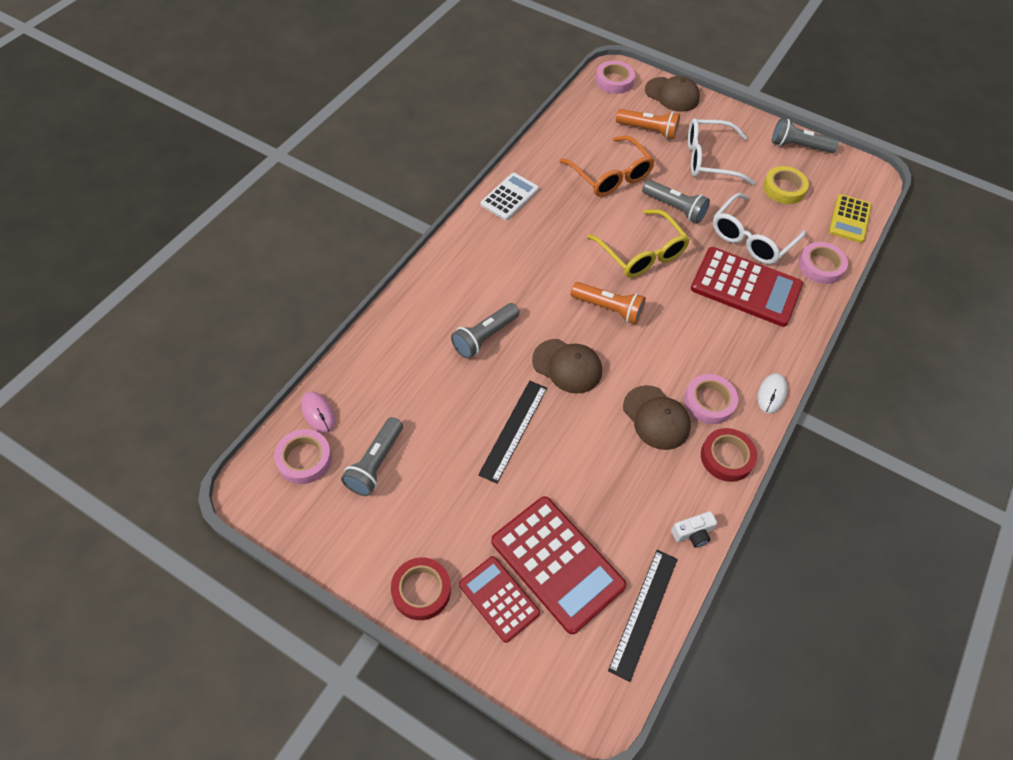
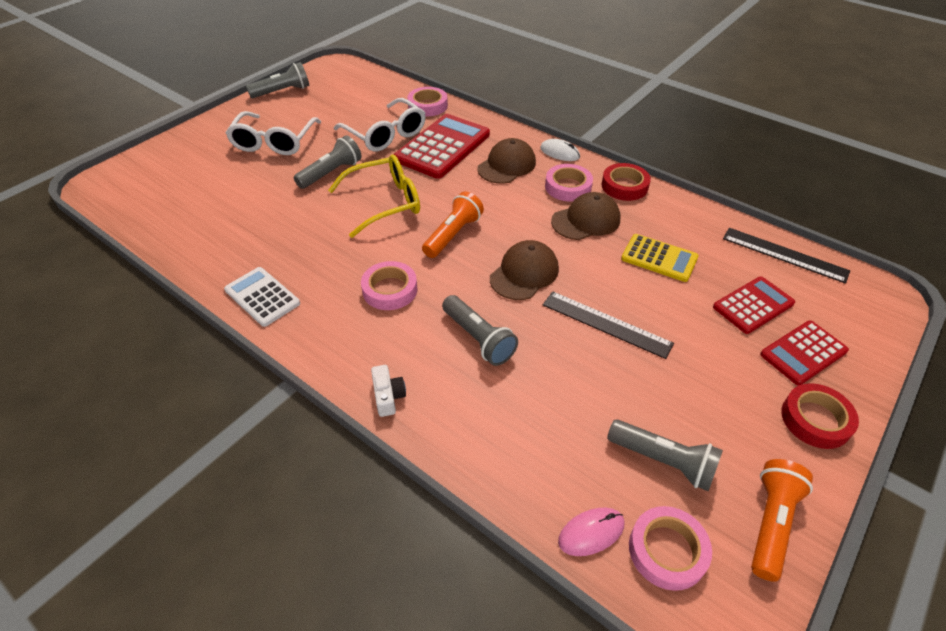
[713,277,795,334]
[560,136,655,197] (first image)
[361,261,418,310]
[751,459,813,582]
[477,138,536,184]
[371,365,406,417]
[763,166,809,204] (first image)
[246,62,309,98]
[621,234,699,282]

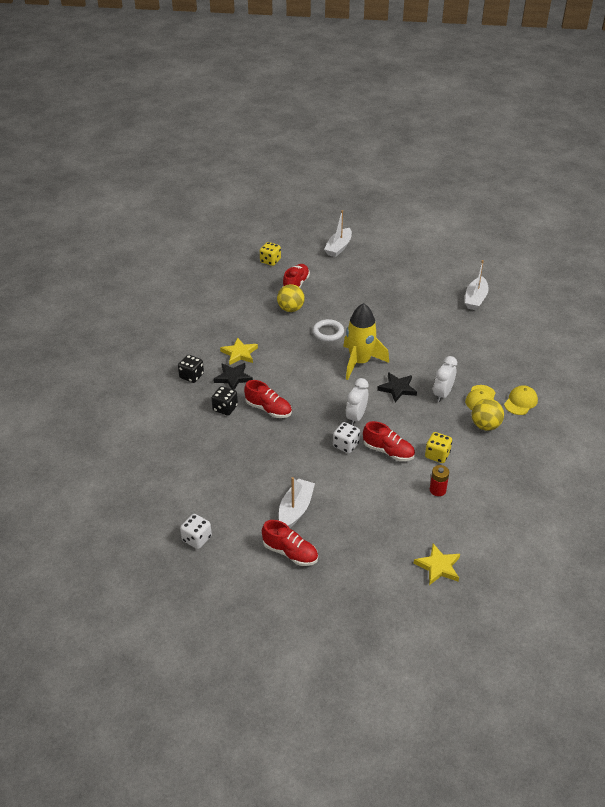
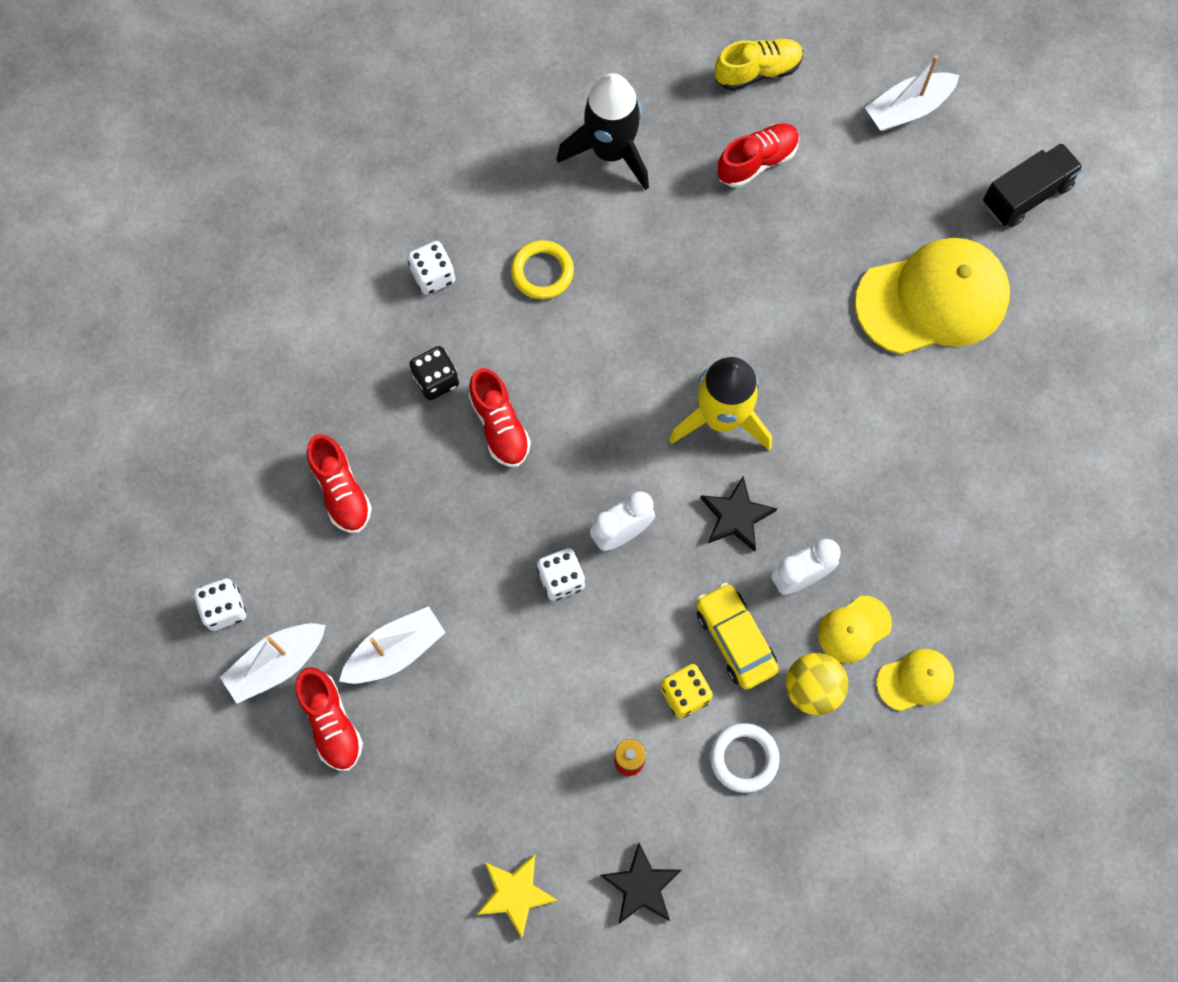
[407,241,455,295]
[600,843,681,924]
[511,240,574,299]
[715,39,803,91]
[277,284,305,312] (first image)
[710,723,780,793]
[307,434,372,533]
[220,623,326,704]
[557,73,649,190]
[696,583,779,690]
[855,238,1010,355]
[983,143,1083,227]

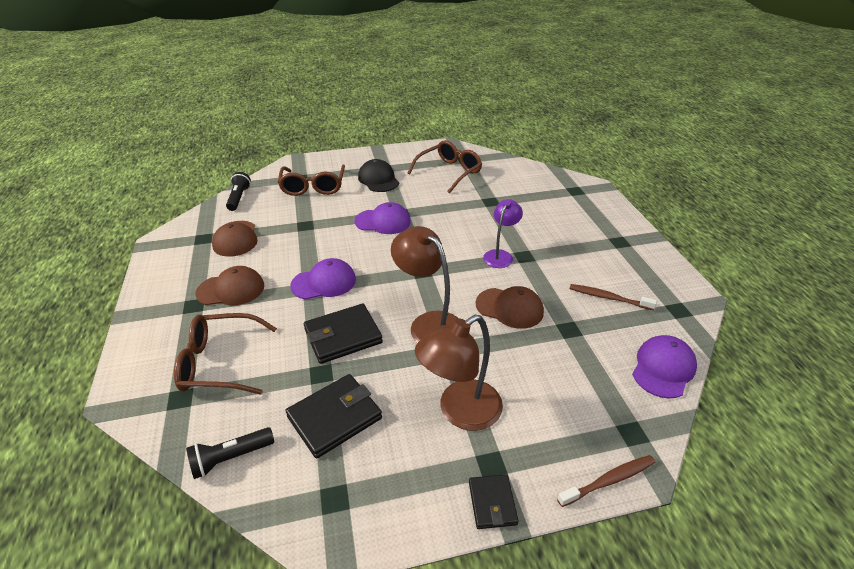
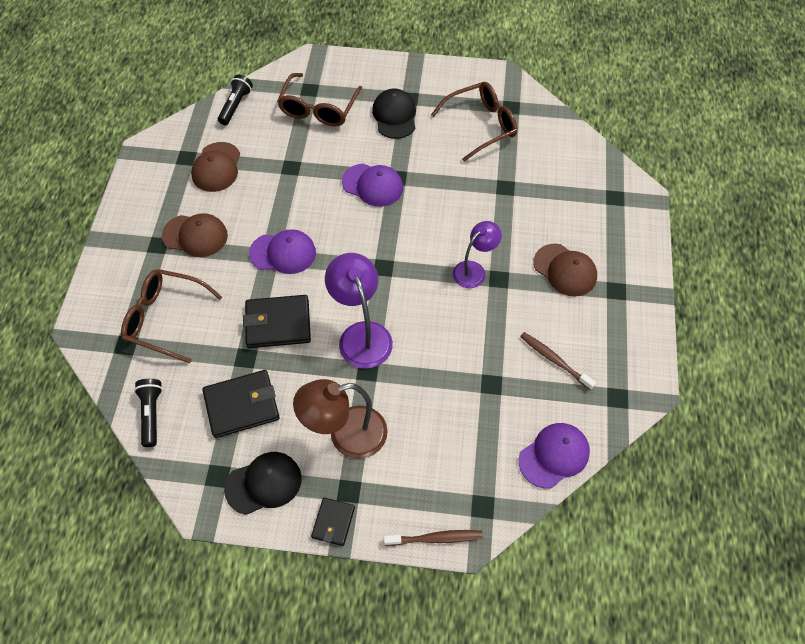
[134,379,163,447]
[325,253,393,369]
[534,244,597,297]
[224,452,302,515]

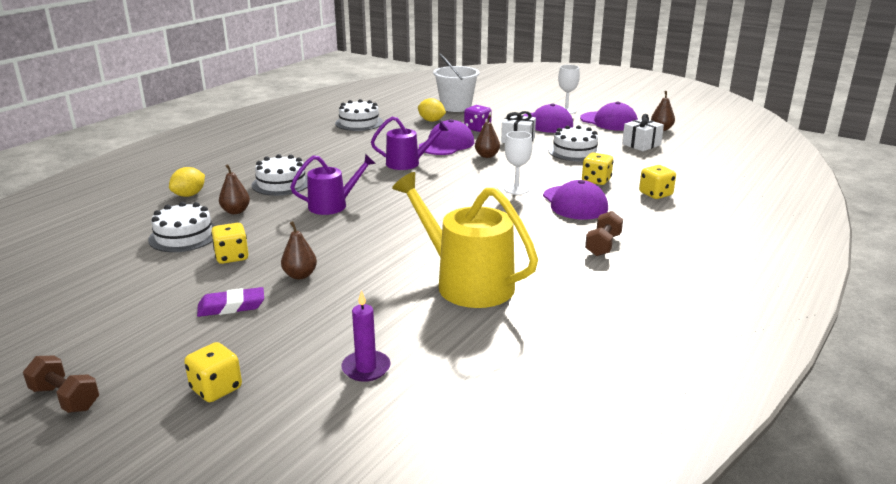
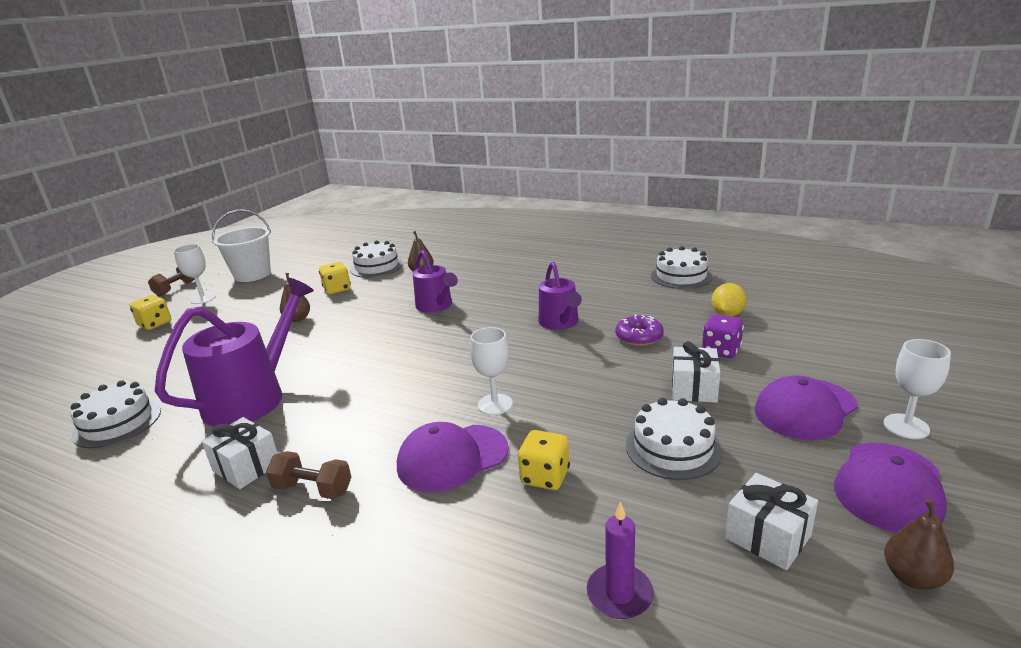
[169,167,205,197] (first image)
[197,287,264,317] (first image)
[71,380,161,448]
[587,501,654,619]
[155,278,314,427]
[616,314,664,346]
[212,209,271,282]
[475,115,500,158] (first image)
[639,165,676,199] (first image)
[174,244,216,304]
[201,417,278,489]

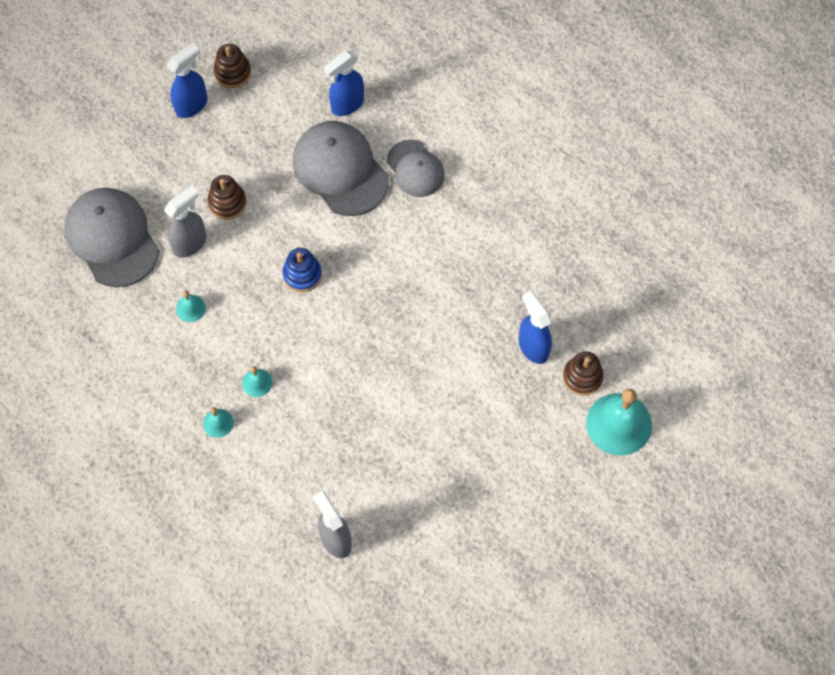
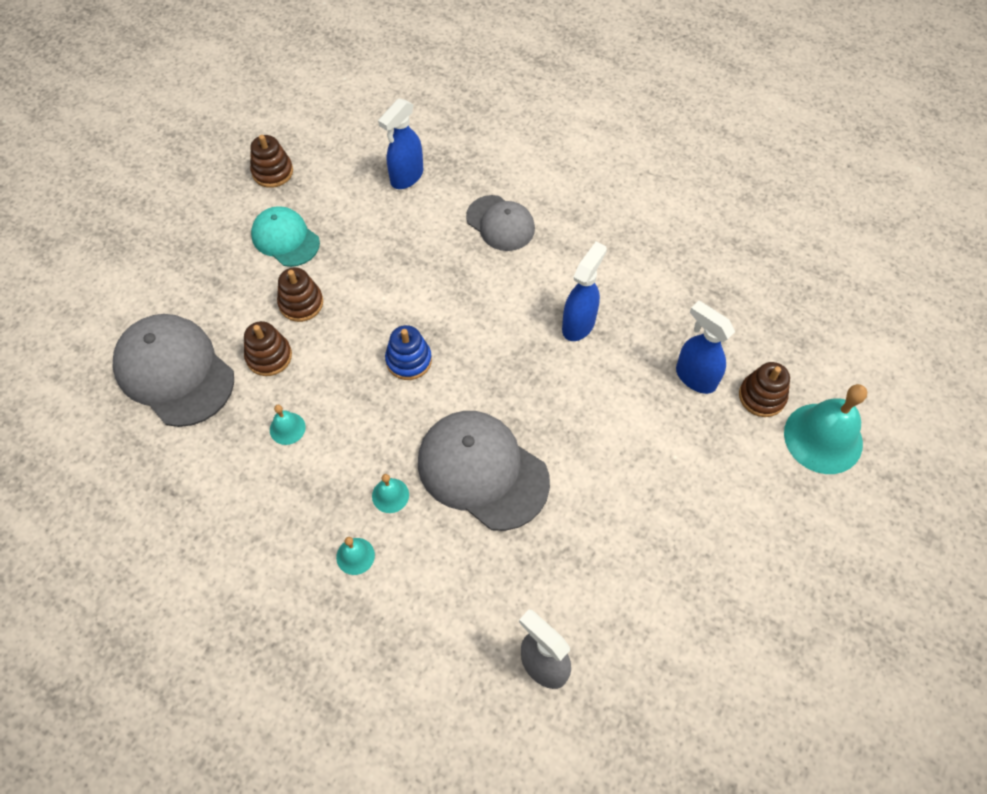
[244,321,292,376]
[562,242,607,341]
[418,411,550,531]
[251,206,320,267]

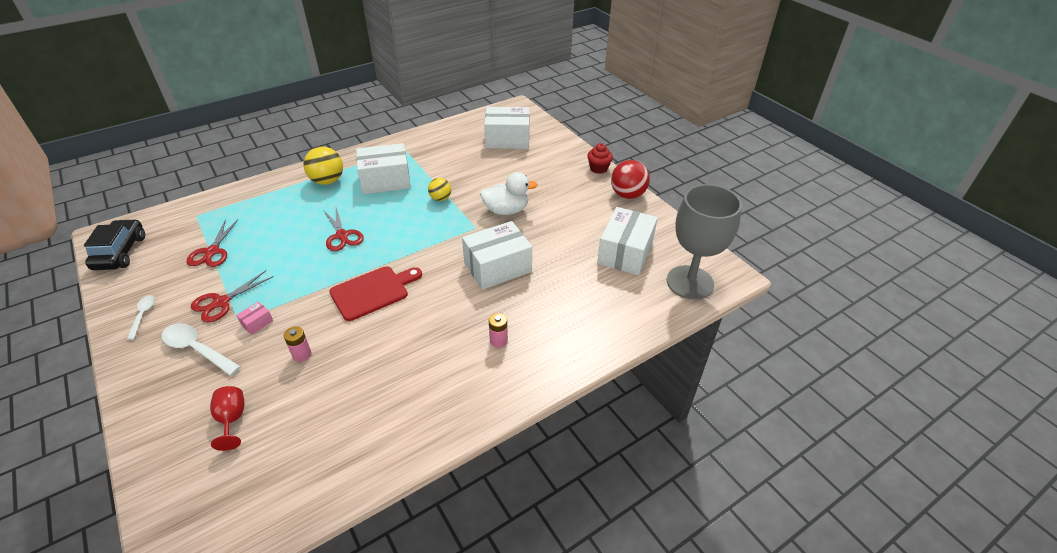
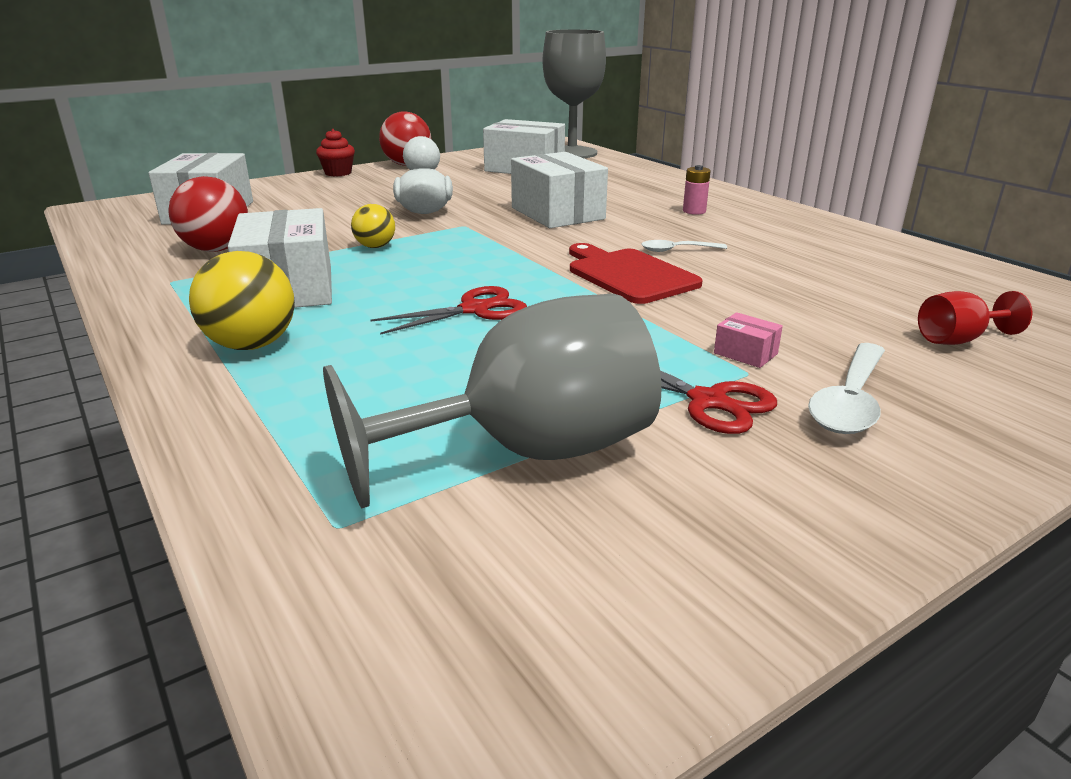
[84,219,145,270] (first image)
[642,240,727,252]
[323,293,662,508]
[284,326,311,362] (first image)
[169,176,248,252]

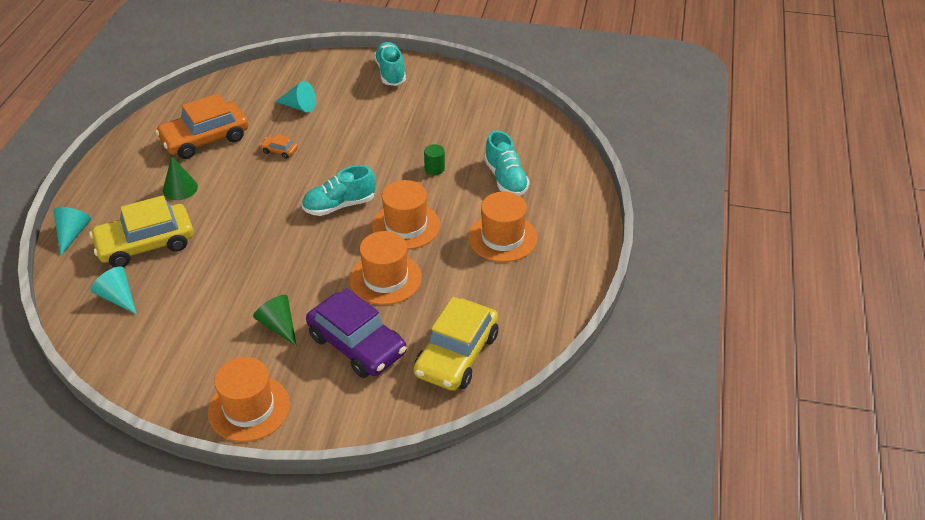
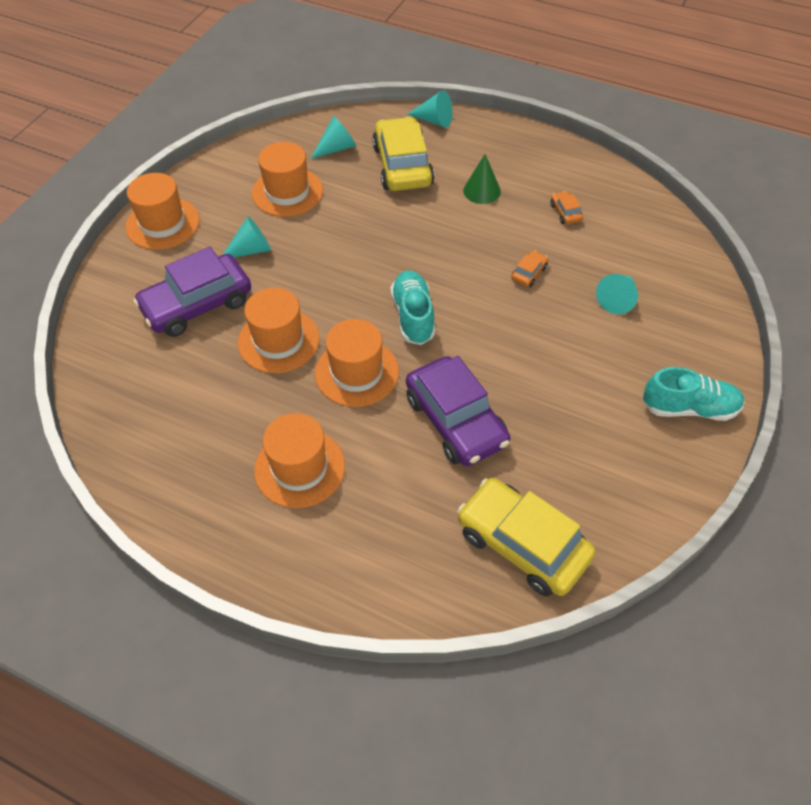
[550,191,583,224]
[223,216,271,258]
[457,478,596,596]
[406,356,510,466]
[484,130,530,196] (first image)
[252,142,323,217]

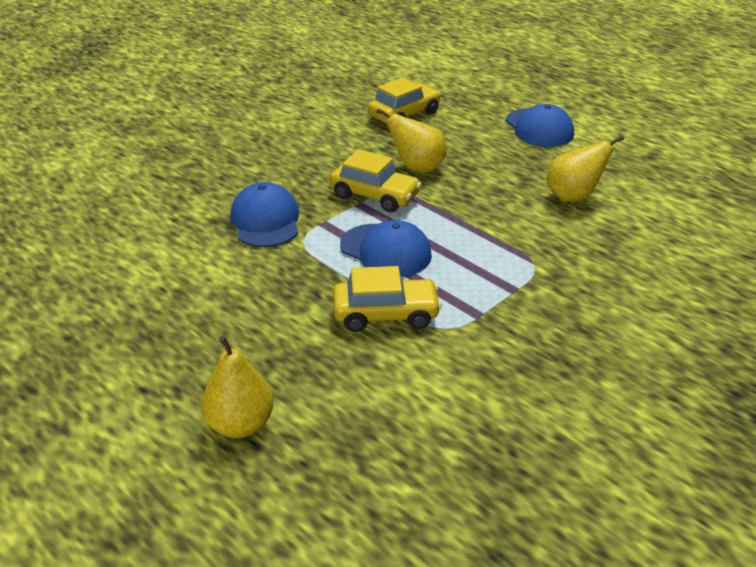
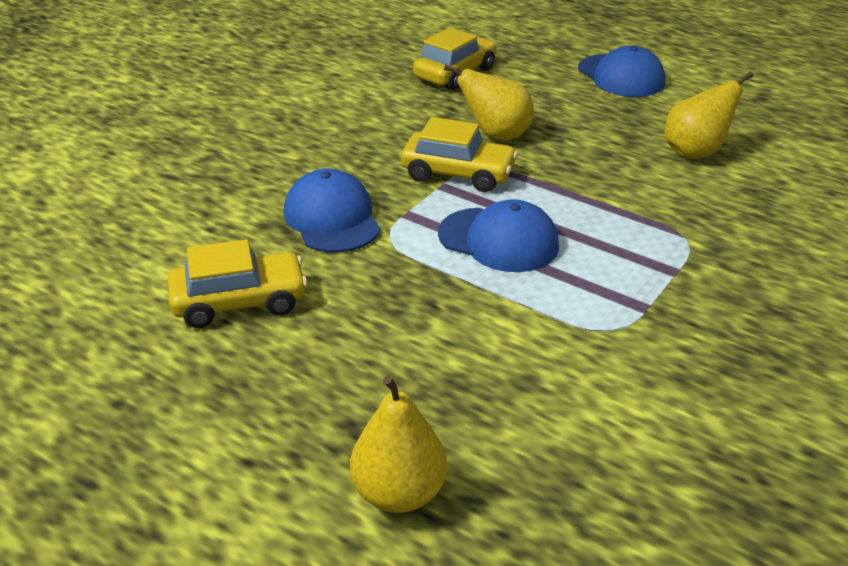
[168,239,307,328]

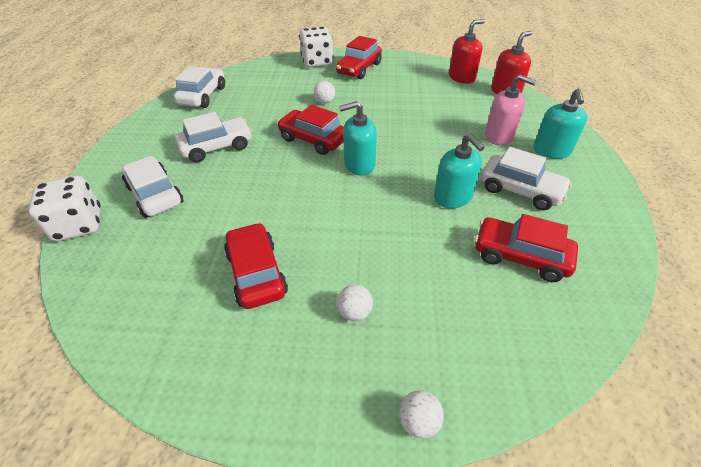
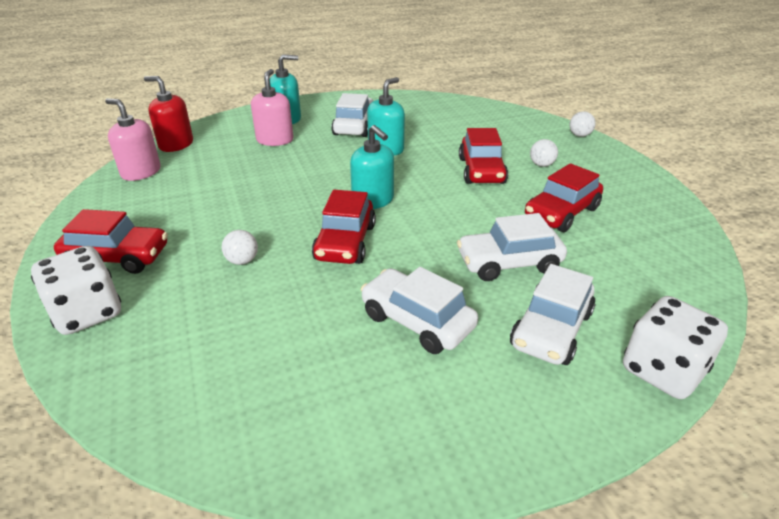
[457,213,567,281]
[105,98,161,181]
[459,128,508,184]

